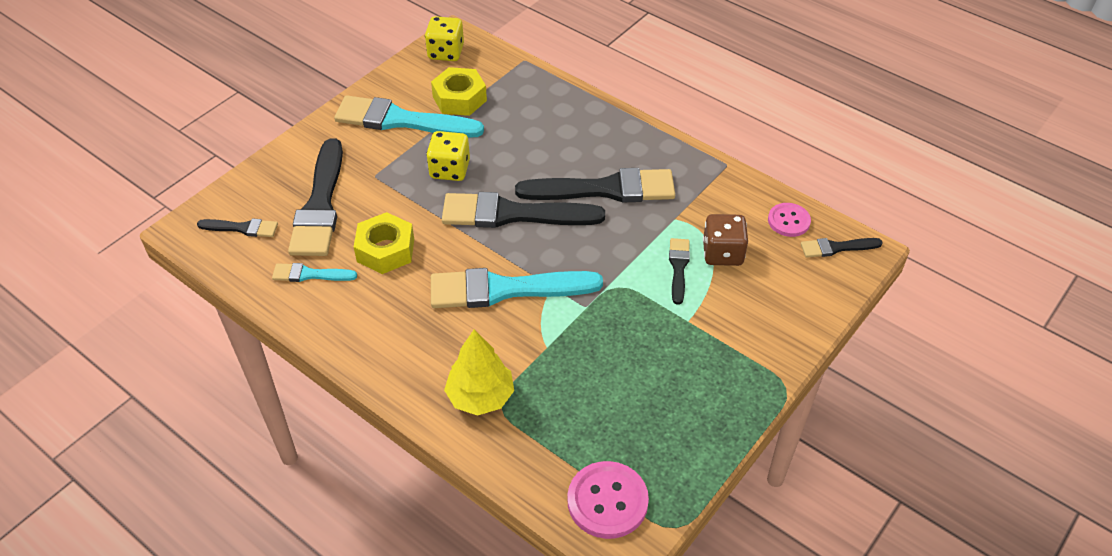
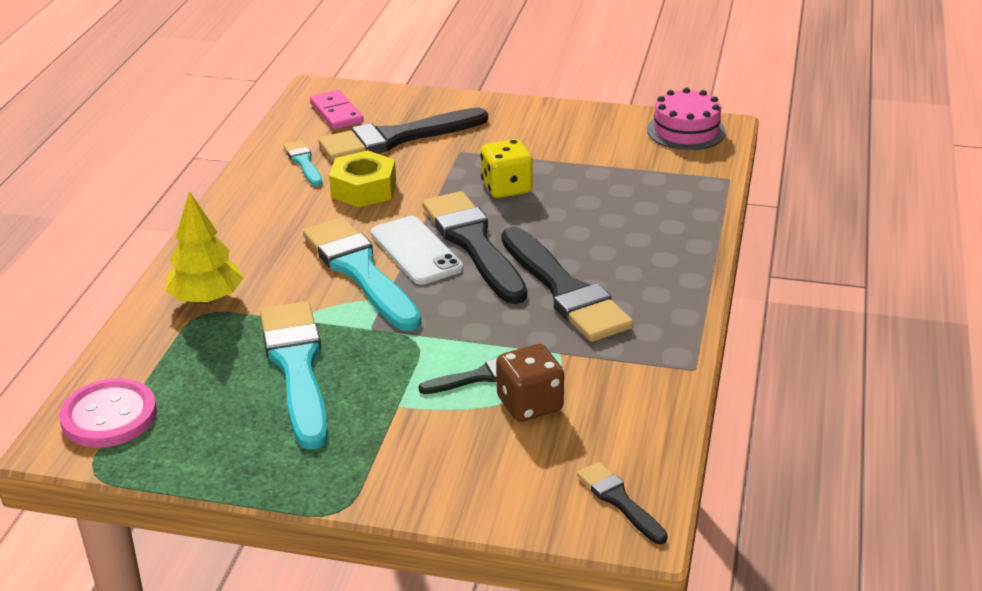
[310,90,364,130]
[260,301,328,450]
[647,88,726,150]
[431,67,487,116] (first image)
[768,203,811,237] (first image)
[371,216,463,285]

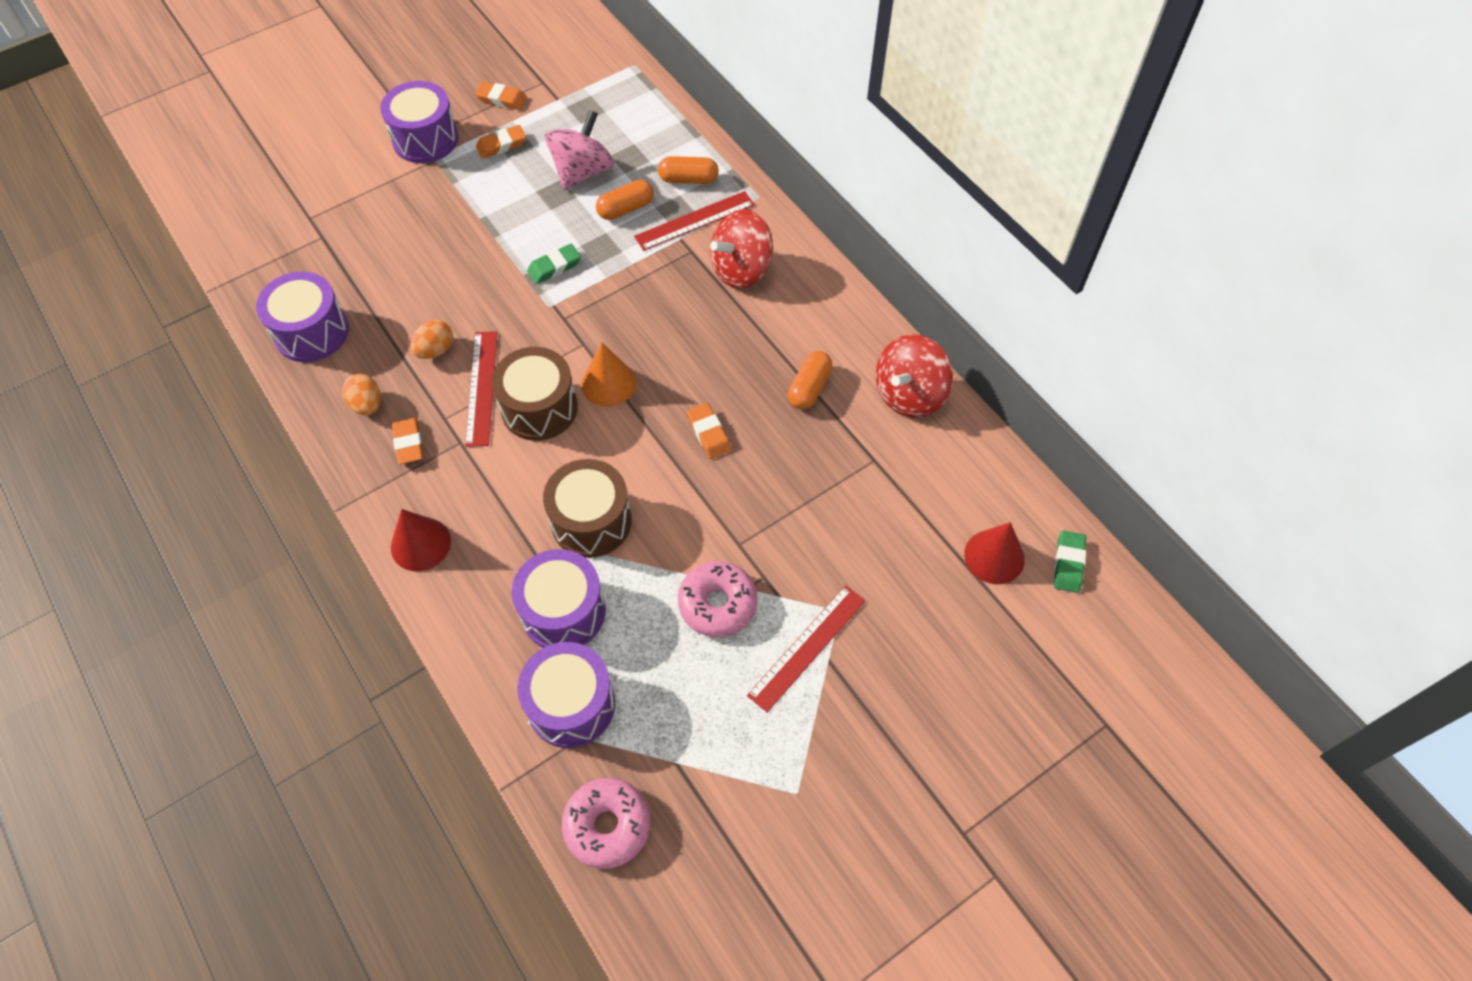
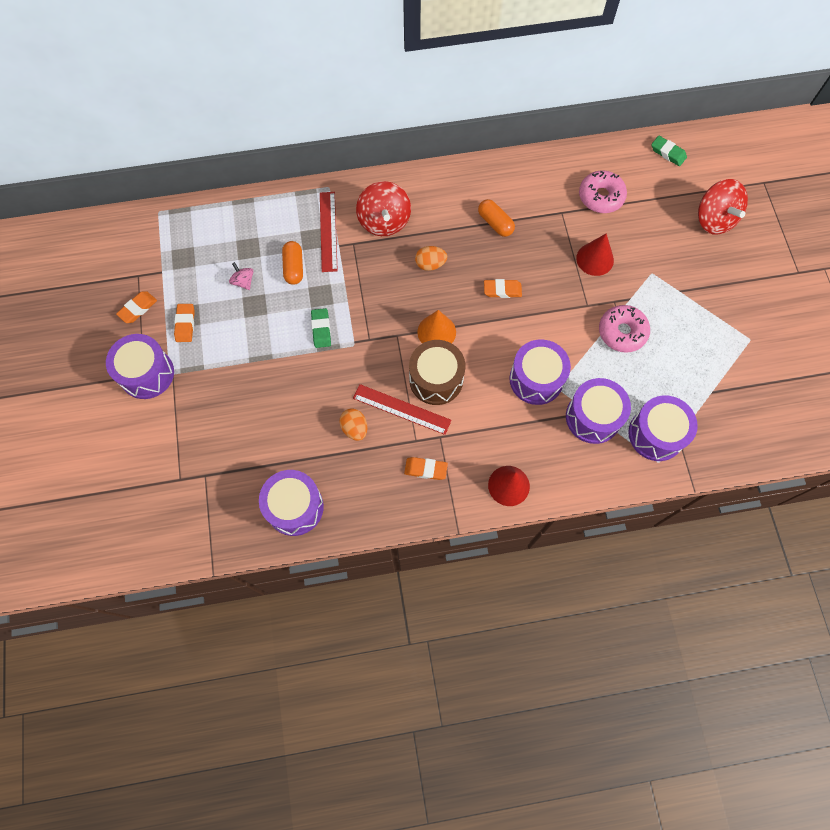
[415,246,447,271]
[509,339,571,405]
[229,262,254,290]
[579,170,627,213]
[658,156,719,184] (first image)
[747,585,866,712] (first image)
[698,179,748,234]
[576,233,614,276]

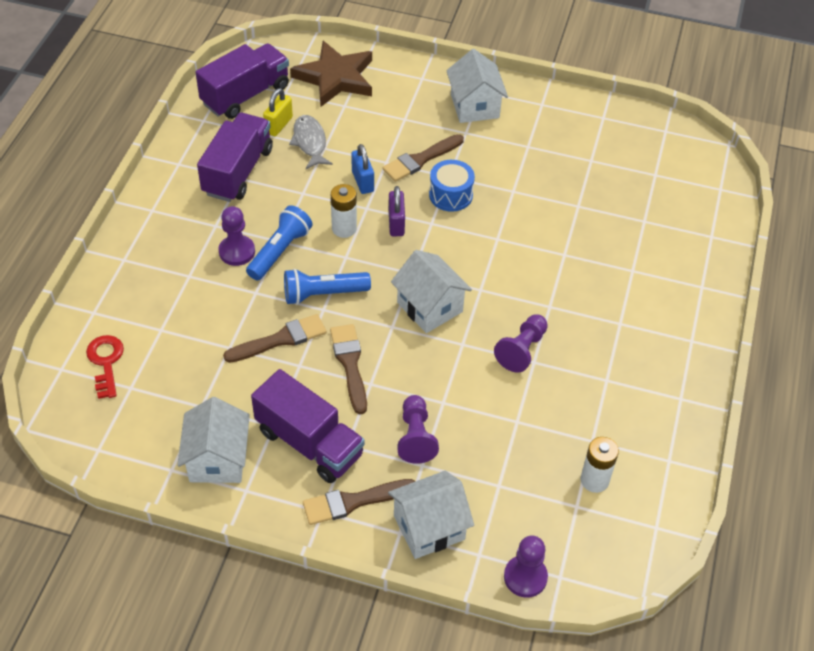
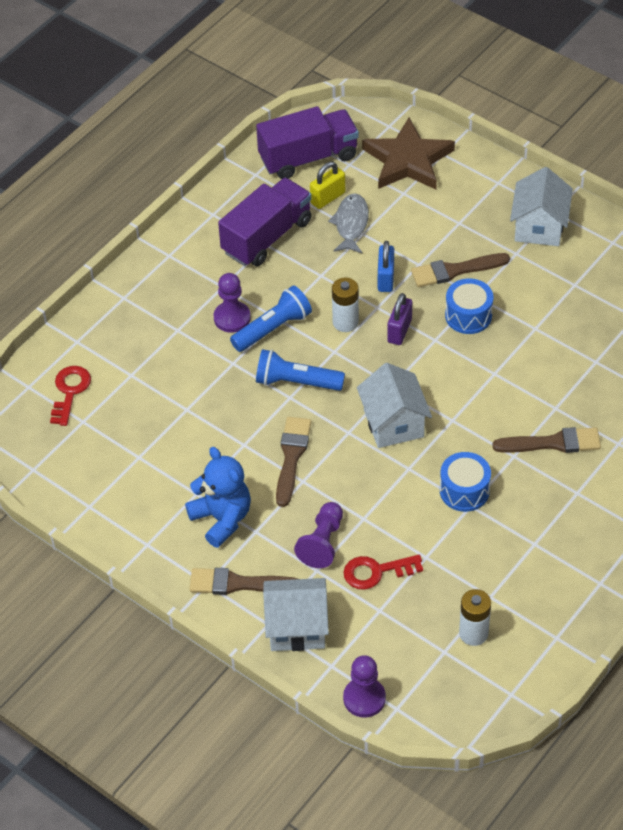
[177,397,250,483] (first image)
[492,427,601,453]
[185,447,251,548]
[440,452,491,512]
[344,555,423,590]

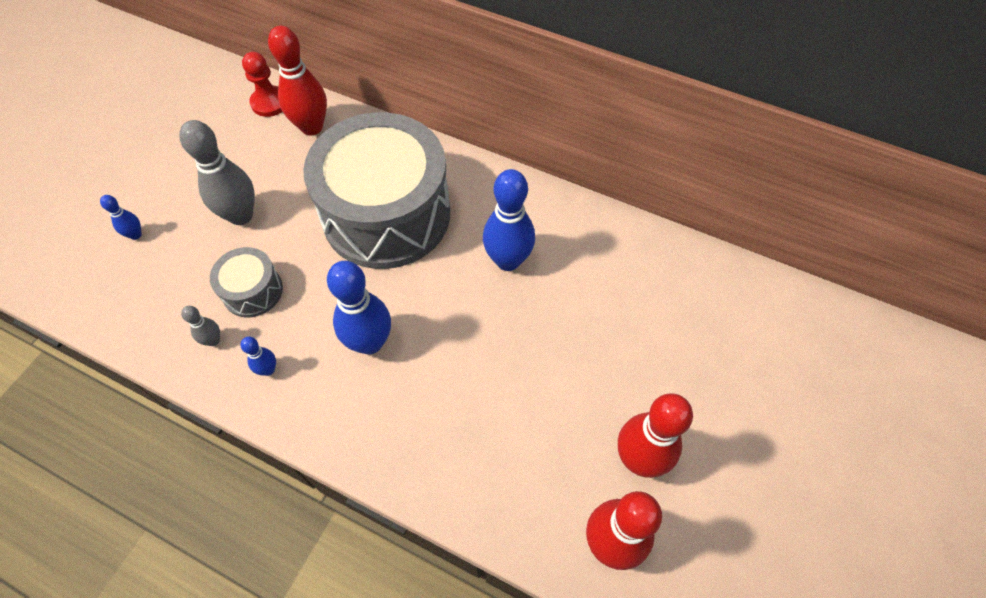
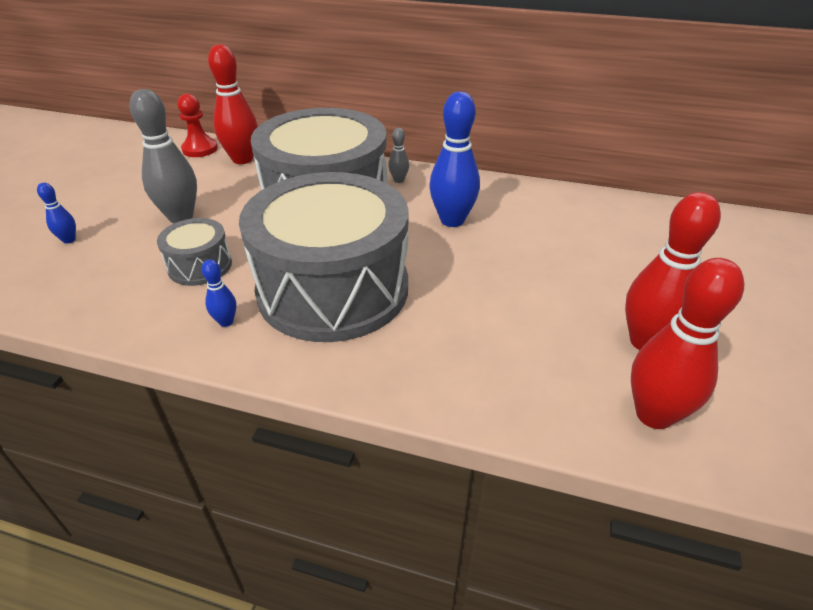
[388,128,409,183]
[239,172,409,342]

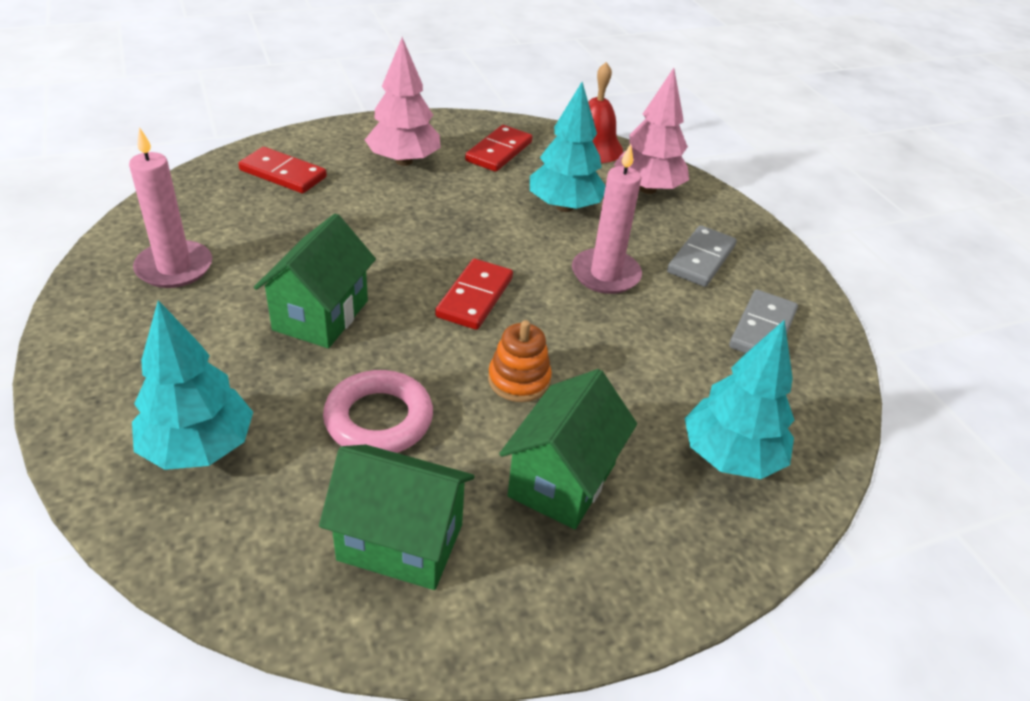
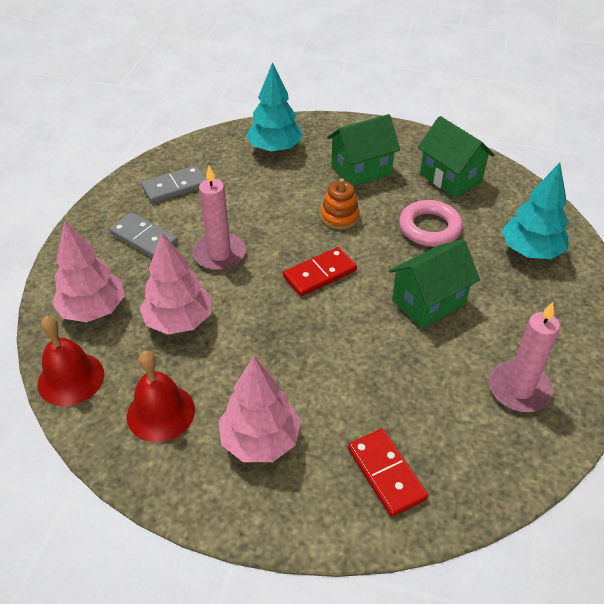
[127,351,195,442]
[139,232,211,335]
[109,212,178,258]

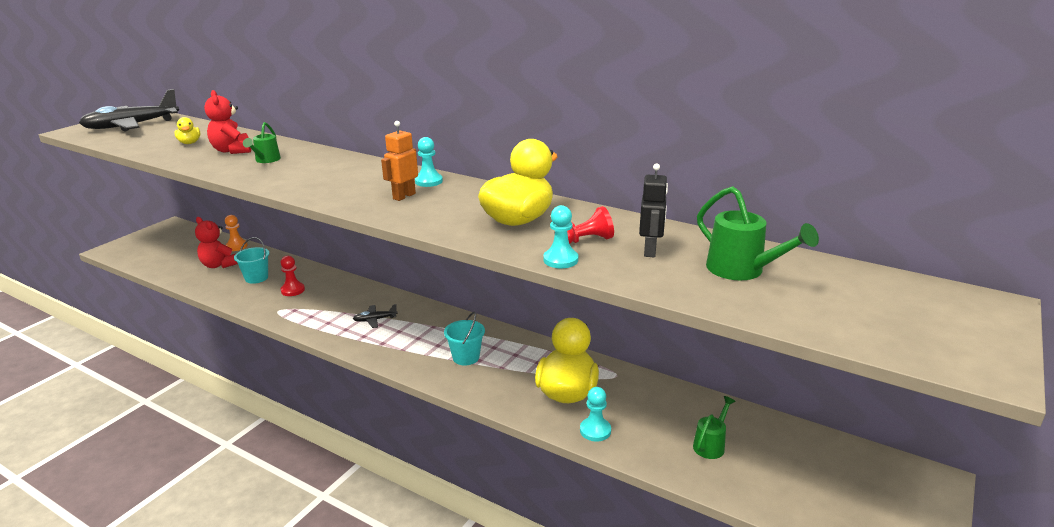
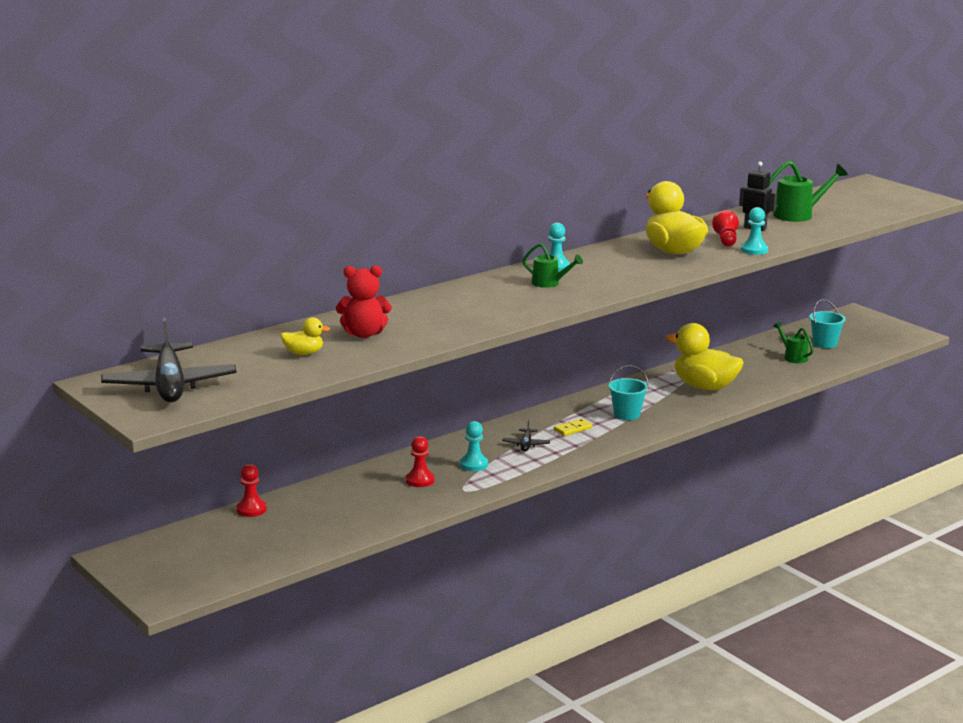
[195,217,238,268] (first image)
[236,464,267,517]
[809,299,846,348]
[523,243,583,288]
[381,121,418,201] (first image)
[460,421,488,471]
[554,418,592,436]

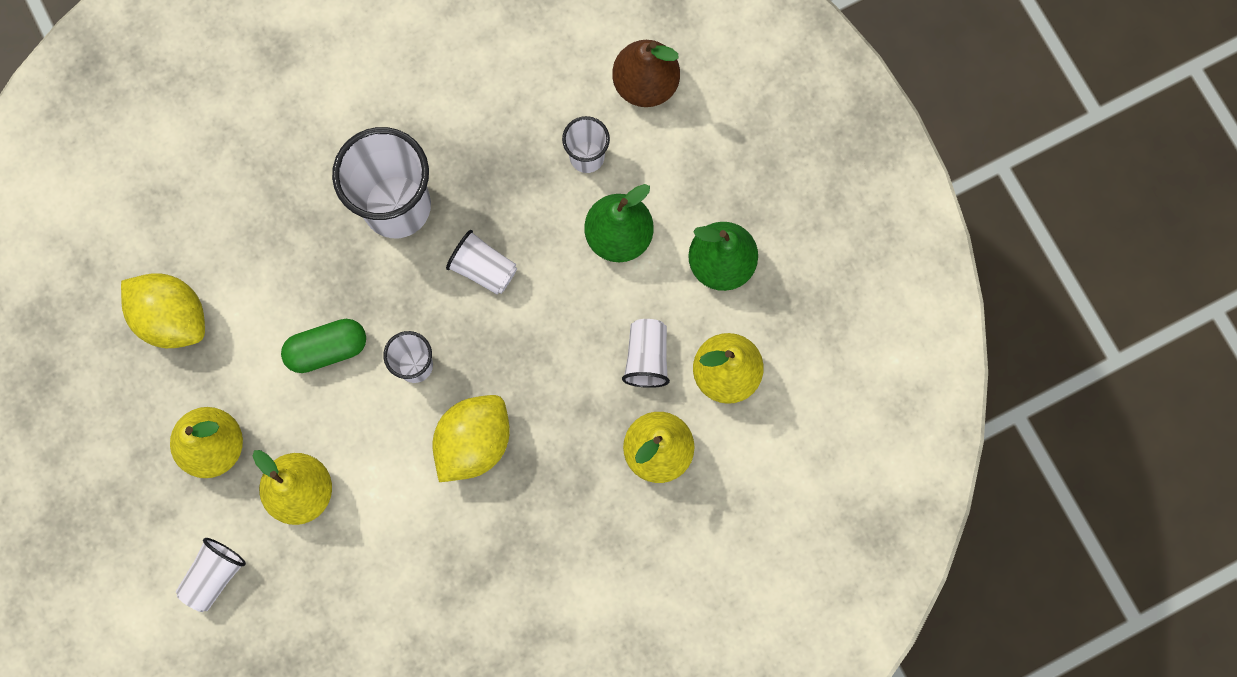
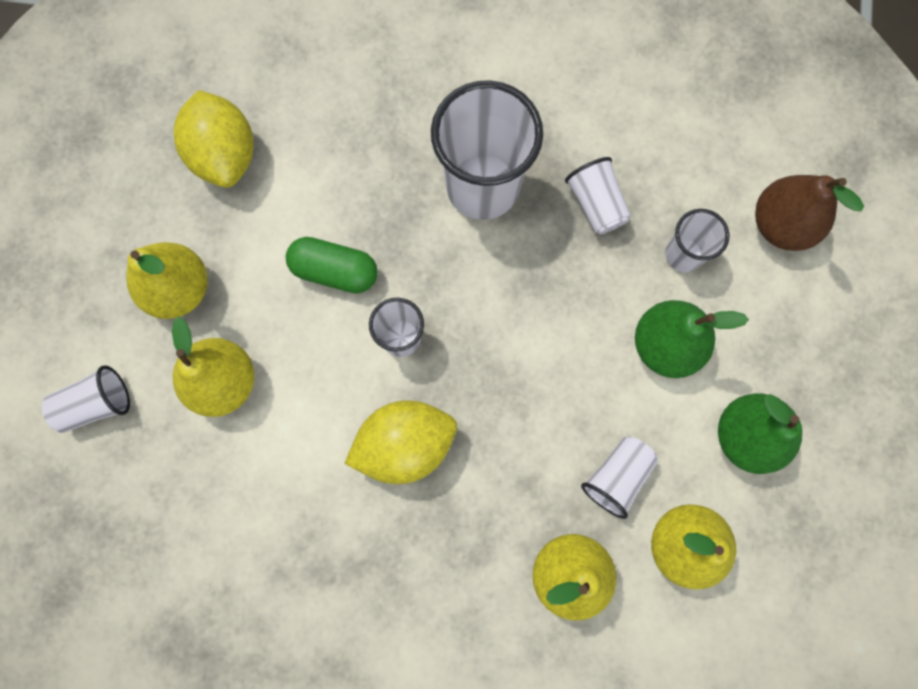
[565,157,631,235]

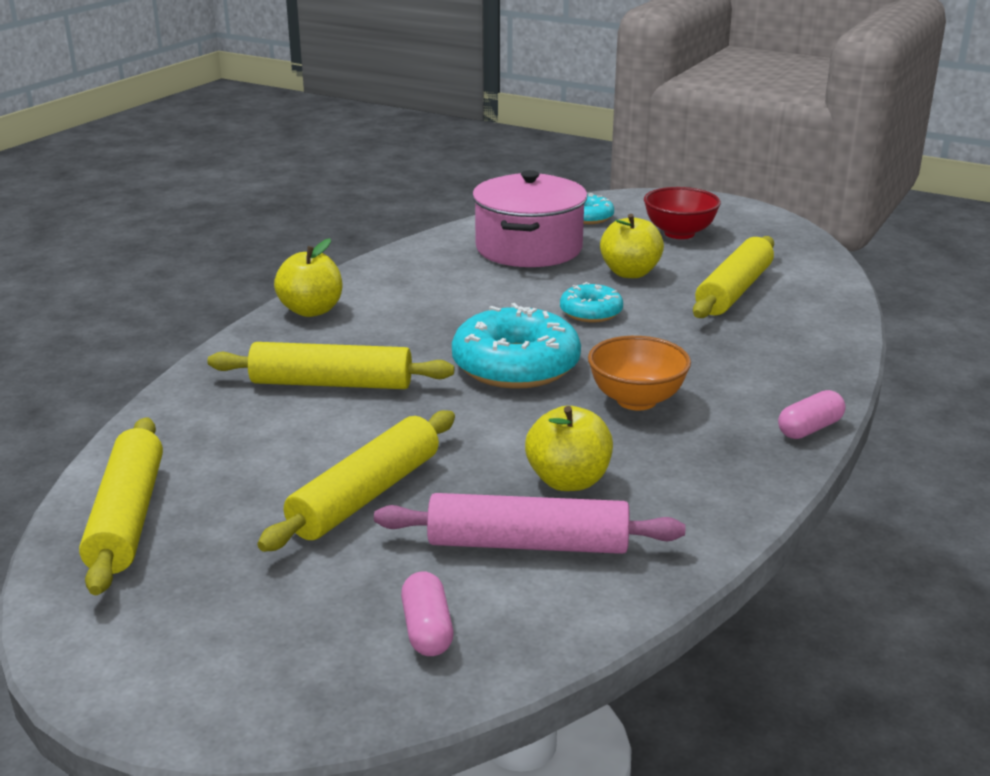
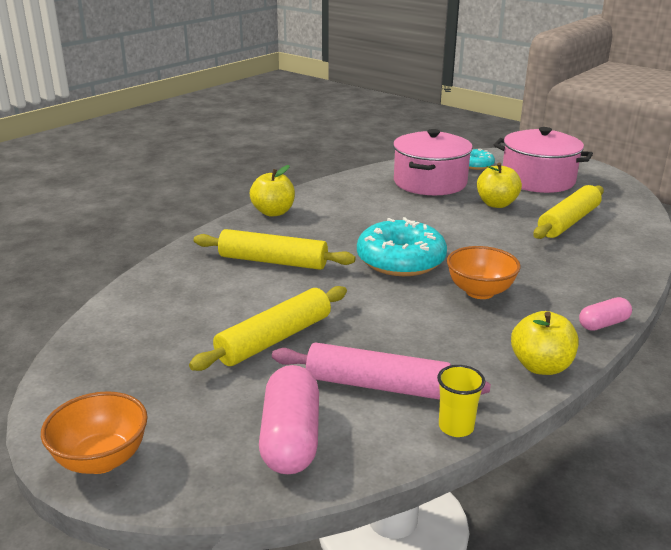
[79,417,163,595] (first image)
[259,365,319,474]
[511,311,578,375]
[560,282,623,322] (first image)
[494,127,593,193]
[41,391,148,474]
[437,365,485,437]

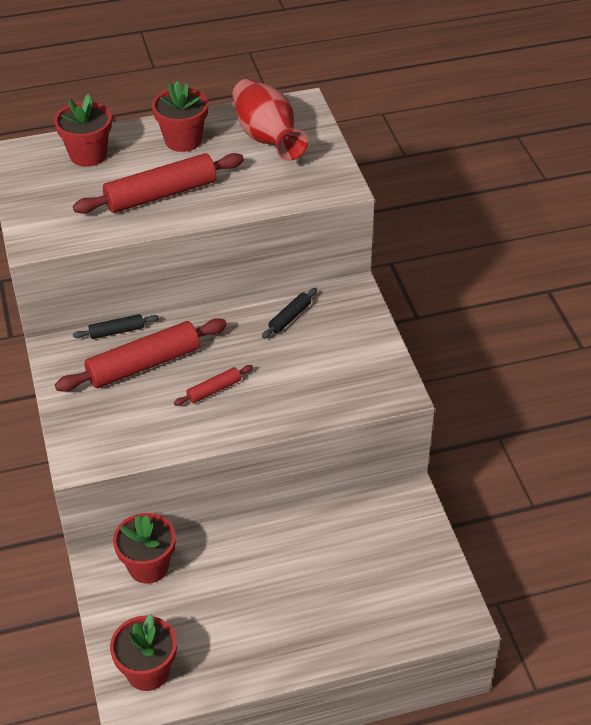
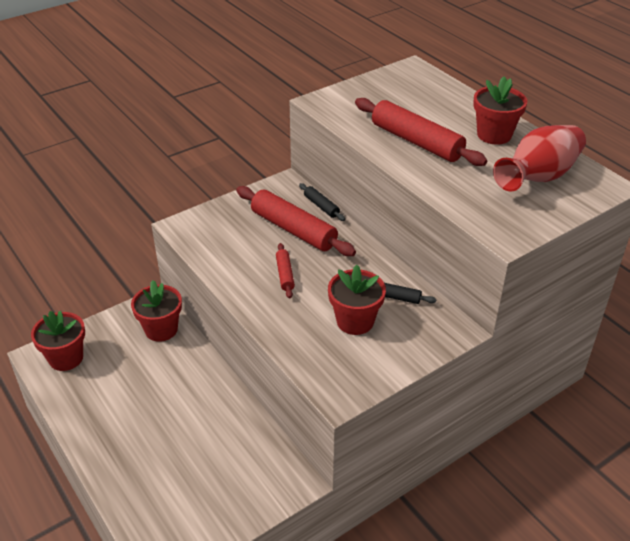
[328,265,386,335]
[276,243,295,298]

